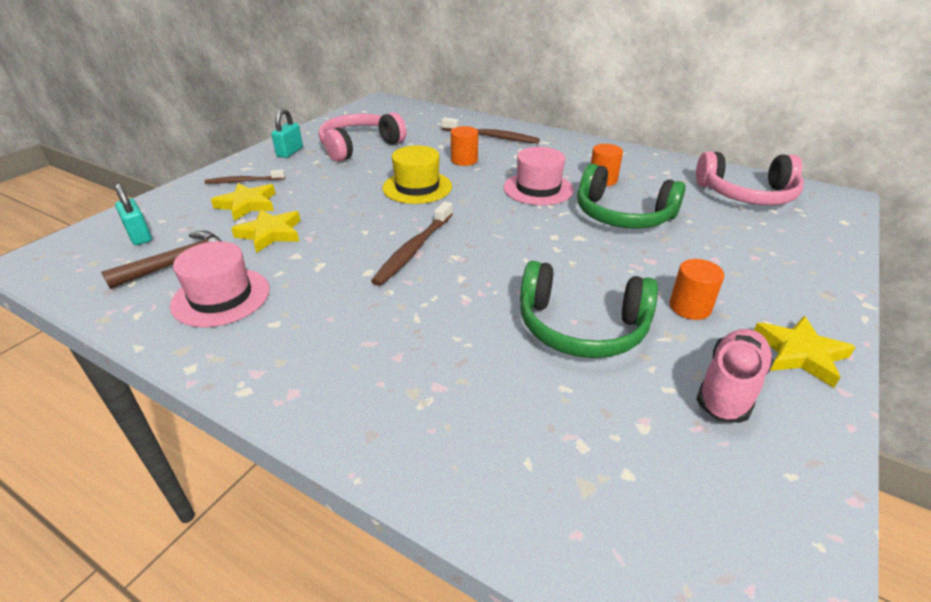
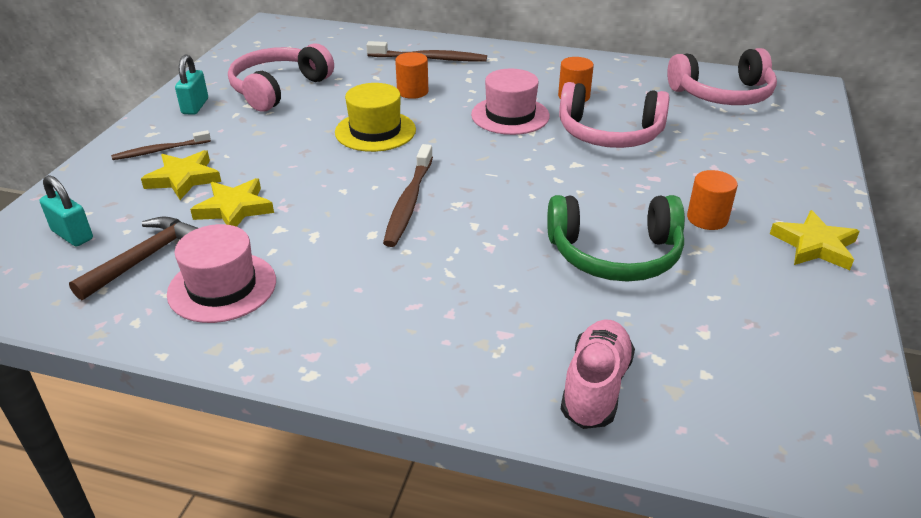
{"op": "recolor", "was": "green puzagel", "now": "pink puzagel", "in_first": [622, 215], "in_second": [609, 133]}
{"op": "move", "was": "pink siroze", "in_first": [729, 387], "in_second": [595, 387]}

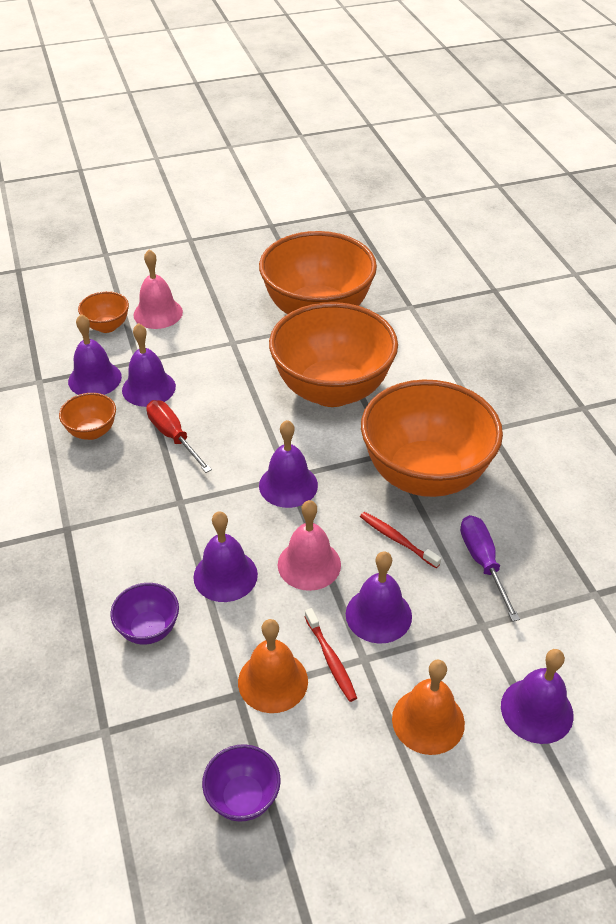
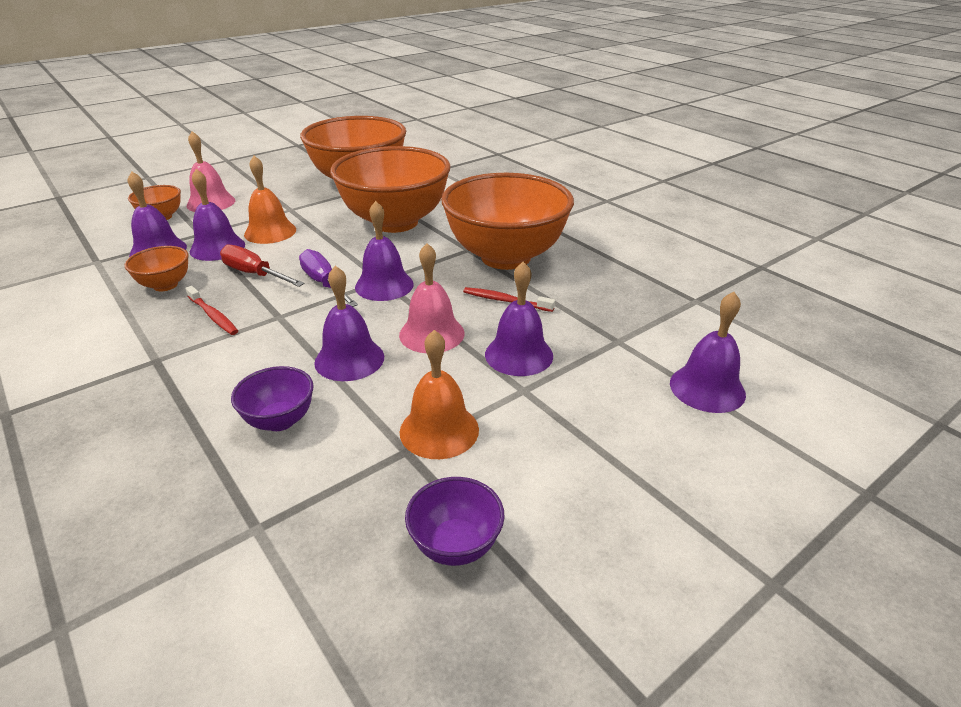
{"op": "move", "was": "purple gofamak", "in_first": [483, 563], "in_second": [324, 284]}
{"op": "move", "was": "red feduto", "in_first": [331, 659], "in_second": [213, 316]}
{"op": "move", "was": "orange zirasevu", "in_first": [428, 720], "in_second": [270, 232]}

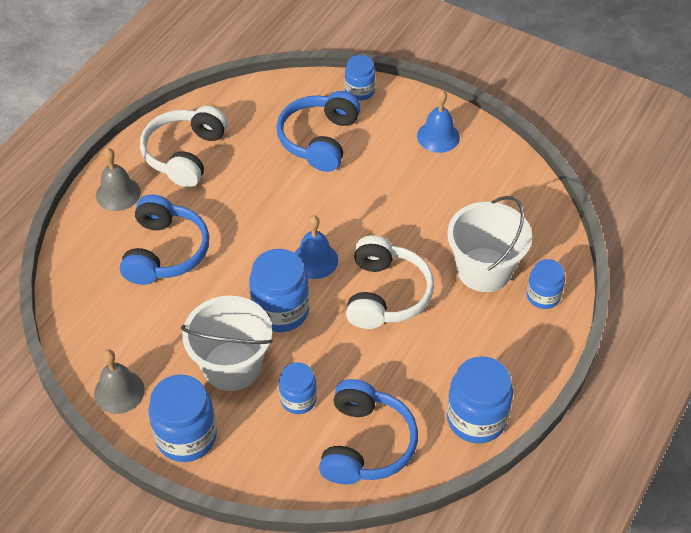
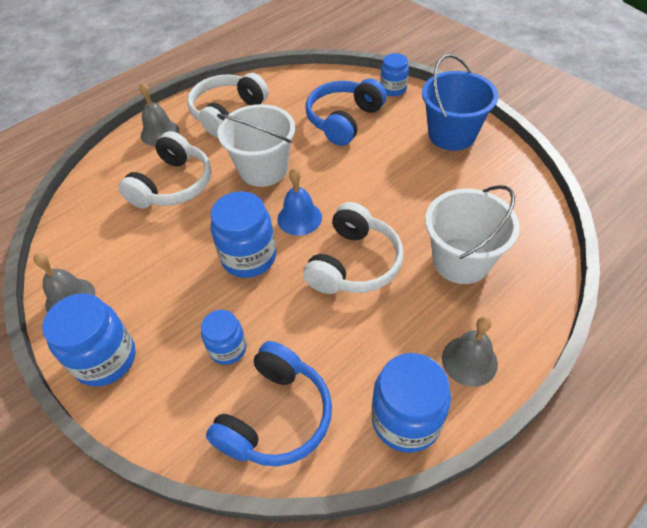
{"op": "replace", "was": "blue zirasevu", "now": "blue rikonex", "in_first": [438, 136], "in_second": [452, 134]}
{"op": "recolor", "was": "blue puzagel", "now": "white puzagel", "in_first": [165, 252], "in_second": [173, 185]}
{"op": "delete", "was": "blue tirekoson", "in_first": [543, 296]}
{"op": "move", "was": "white rikonex", "in_first": [232, 366], "in_second": [263, 169]}
{"op": "insert", "now": "grey zirasevu", "in_second": [469, 361]}

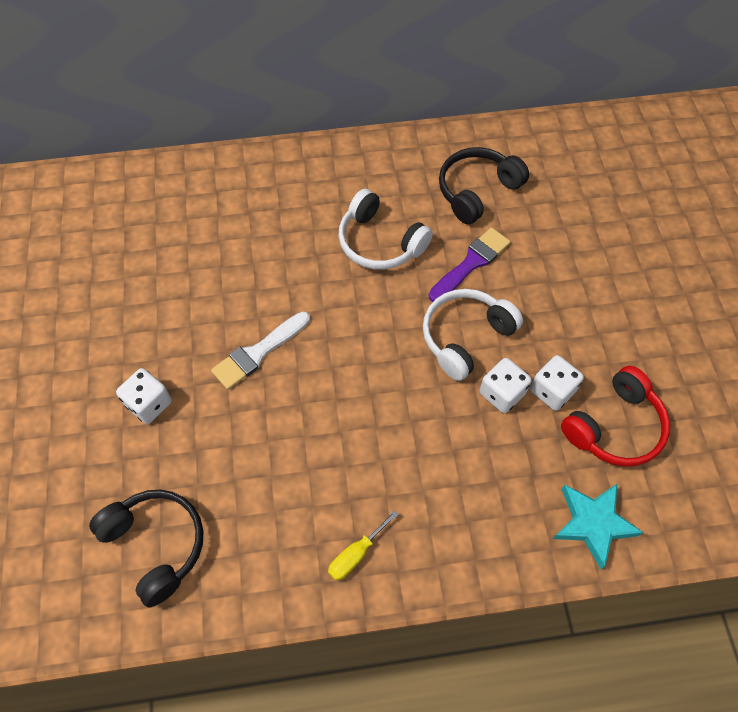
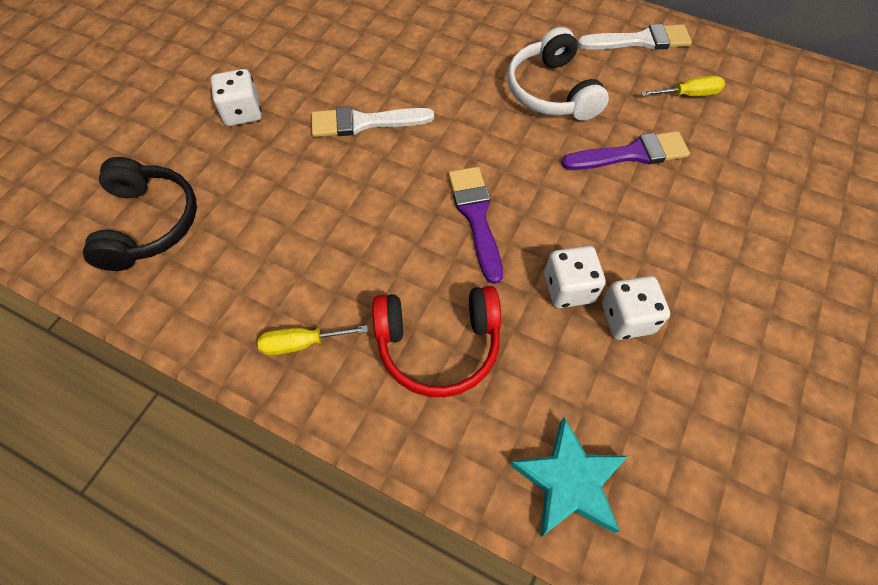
{"op": "replace", "was": "black puzagel", "now": "yellow gofamak", "in_first": [477, 191], "in_second": [688, 95]}
{"op": "delete", "was": "white puzagel", "in_first": [465, 337]}
{"op": "move", "was": "red puzagel", "in_first": [615, 427], "in_second": [438, 345]}
{"op": "insert", "now": "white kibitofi", "in_second": [640, 40]}
{"op": "insert", "now": "purple kibitofi", "in_second": [476, 217]}

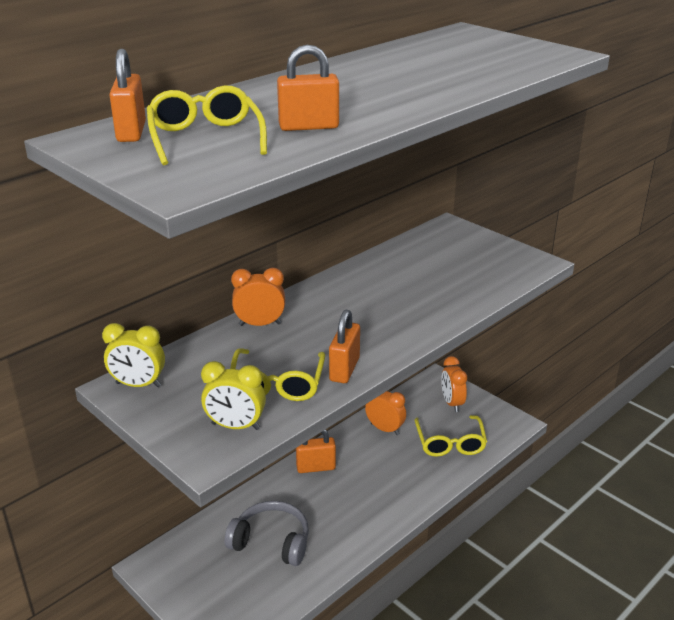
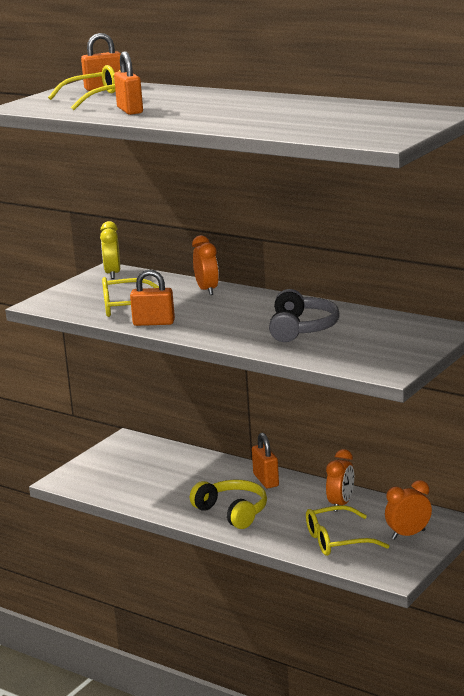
{"op": "delete", "was": "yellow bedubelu", "in_first": [235, 426]}
{"op": "move", "was": "grey puzagel", "in_first": [271, 542], "in_second": [302, 329]}
{"op": "insert", "now": "yellow puzagel", "in_second": [232, 512]}

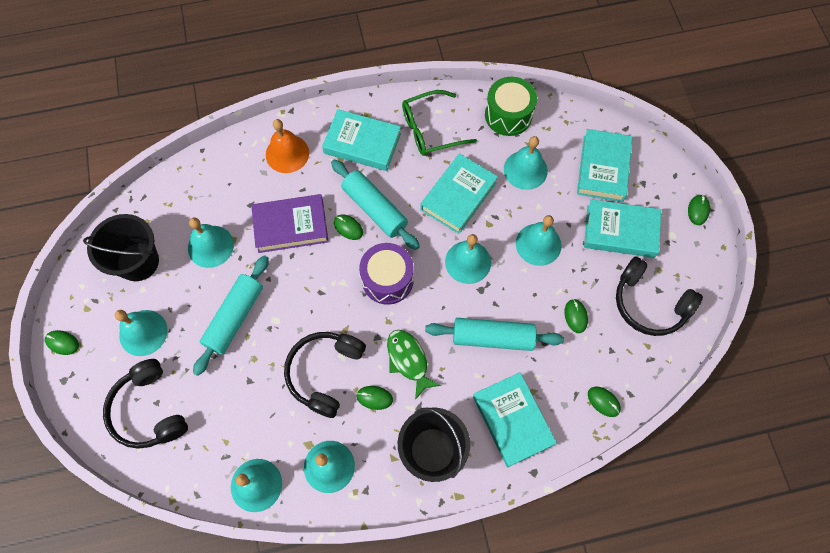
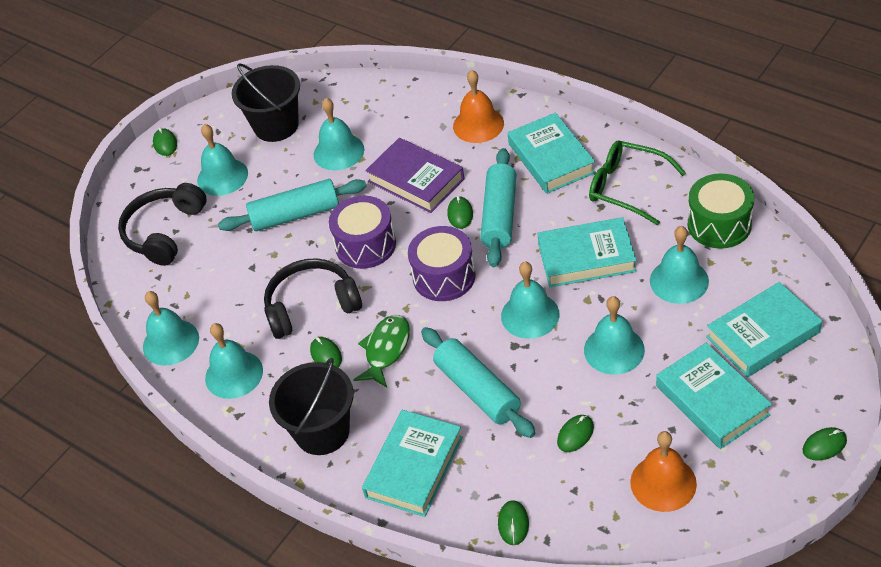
{"op": "replace", "was": "black puzagel", "now": "orange zirasevu", "in_first": [649, 303], "in_second": [663, 483]}
{"op": "insert", "now": "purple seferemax", "in_second": [365, 245]}

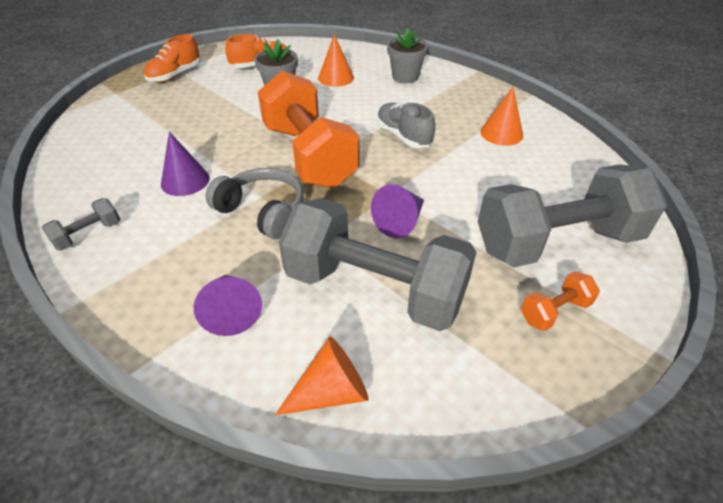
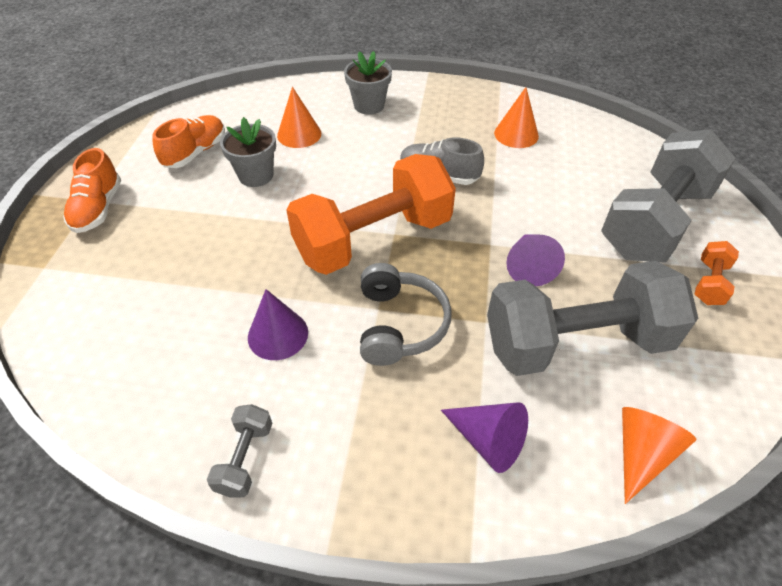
{"op": "rotate", "was": "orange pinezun", "in_first": [309, 155], "in_second": [374, 239], "clockwise": -60}
{"op": "rotate", "was": "grey puzagel", "in_first": [262, 211], "in_second": [399, 324], "clockwise": 90}

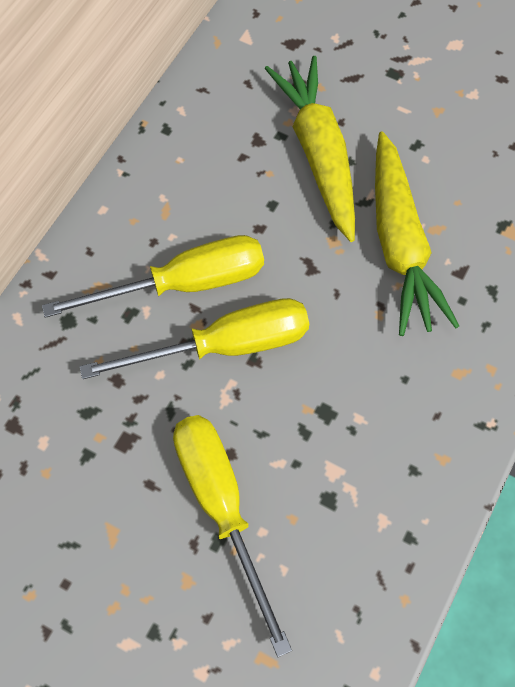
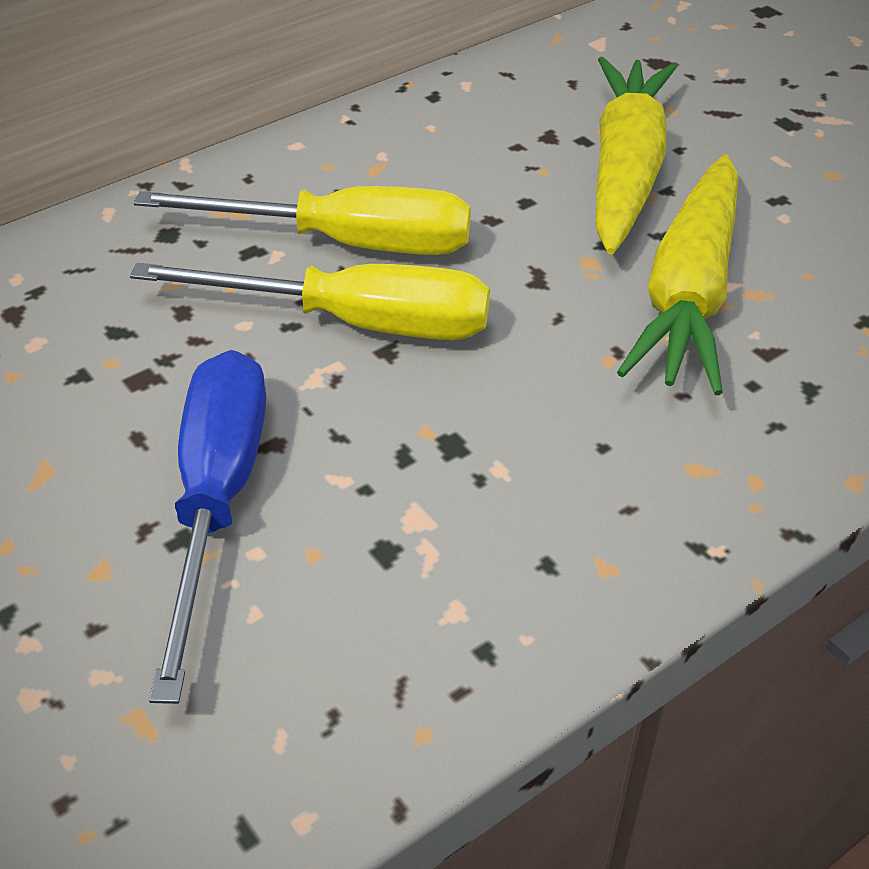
{"op": "recolor", "was": "yellow gofamak", "now": "blue gofamak", "in_first": [222, 507], "in_second": [217, 500]}

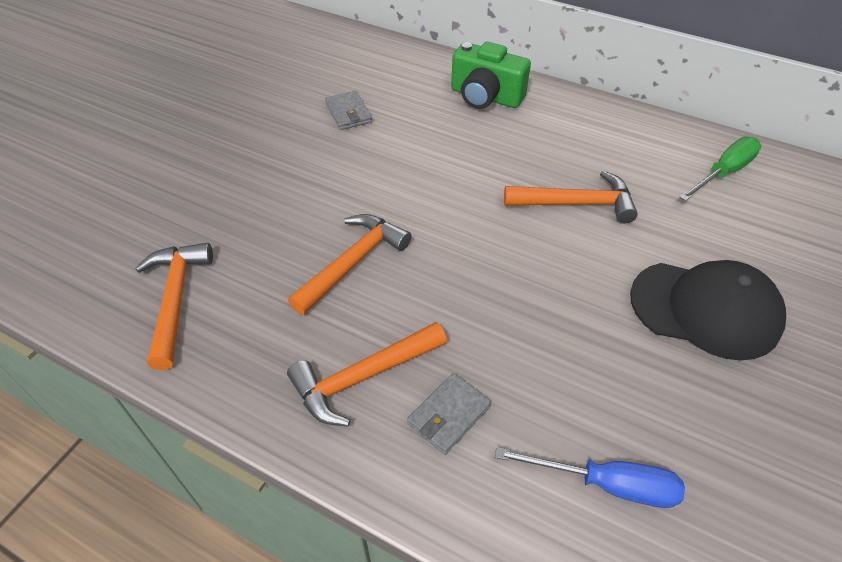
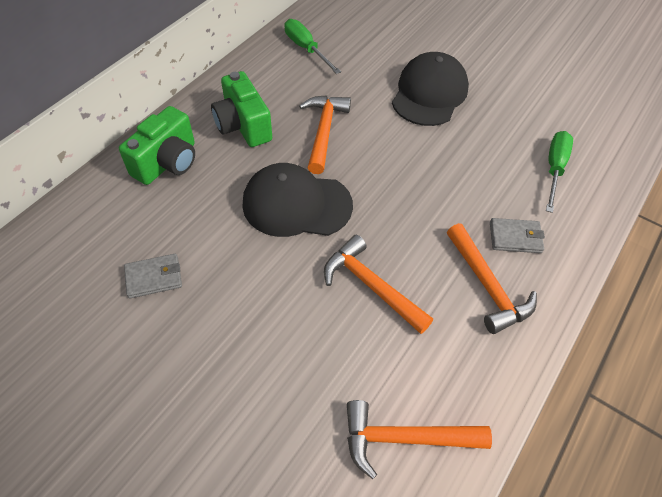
{"op": "rotate", "was": "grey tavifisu", "in_first": [448, 415], "in_second": [515, 237], "clockwise": -45}
{"op": "recolor", "was": "blue gofamak", "now": "green gofamak", "in_first": [606, 484], "in_second": [554, 169]}
{"op": "insert", "now": "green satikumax", "in_second": [243, 125]}
{"op": "insert", "now": "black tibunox", "in_second": [296, 204]}

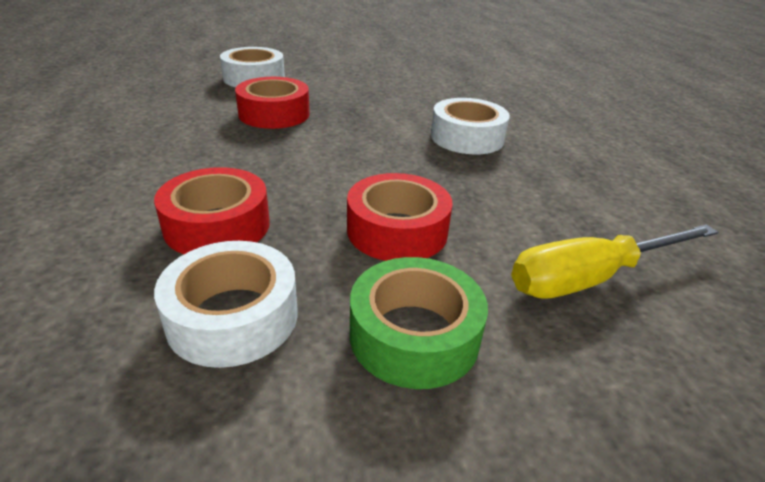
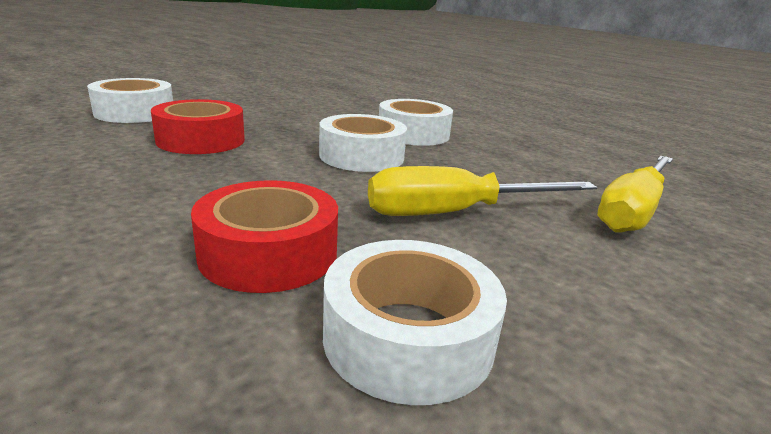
{"op": "replace", "was": "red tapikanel", "now": "yellow gofamak", "in_first": [397, 230], "in_second": [455, 213]}
{"op": "delete", "was": "green tapikanel", "in_first": [414, 335]}
{"op": "insert", "now": "white tapikanel", "in_second": [361, 156]}

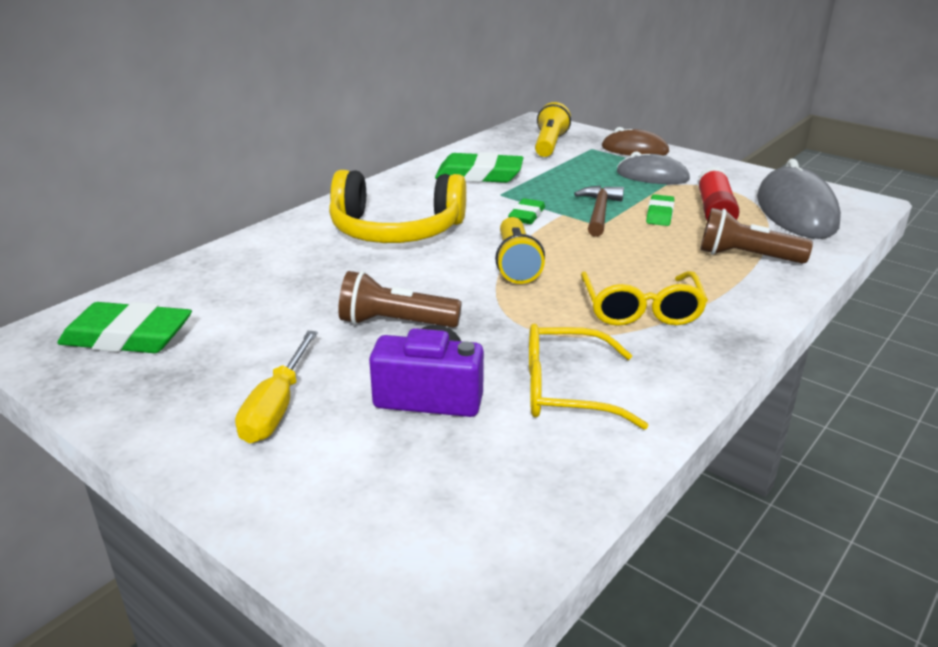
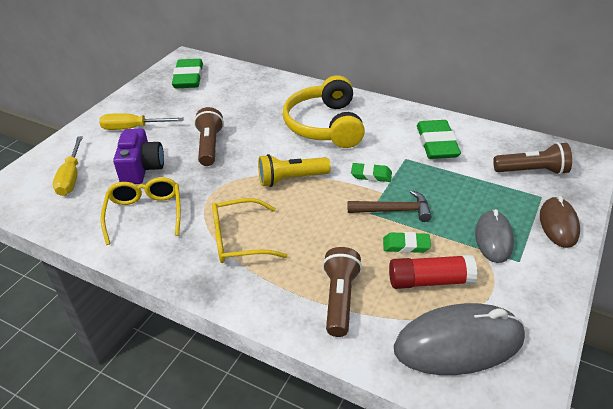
{"op": "recolor", "was": "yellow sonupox", "now": "brown sonupox", "in_first": [549, 144], "in_second": [532, 171]}
{"op": "insert", "now": "yellow gofamak", "in_second": [71, 177]}

